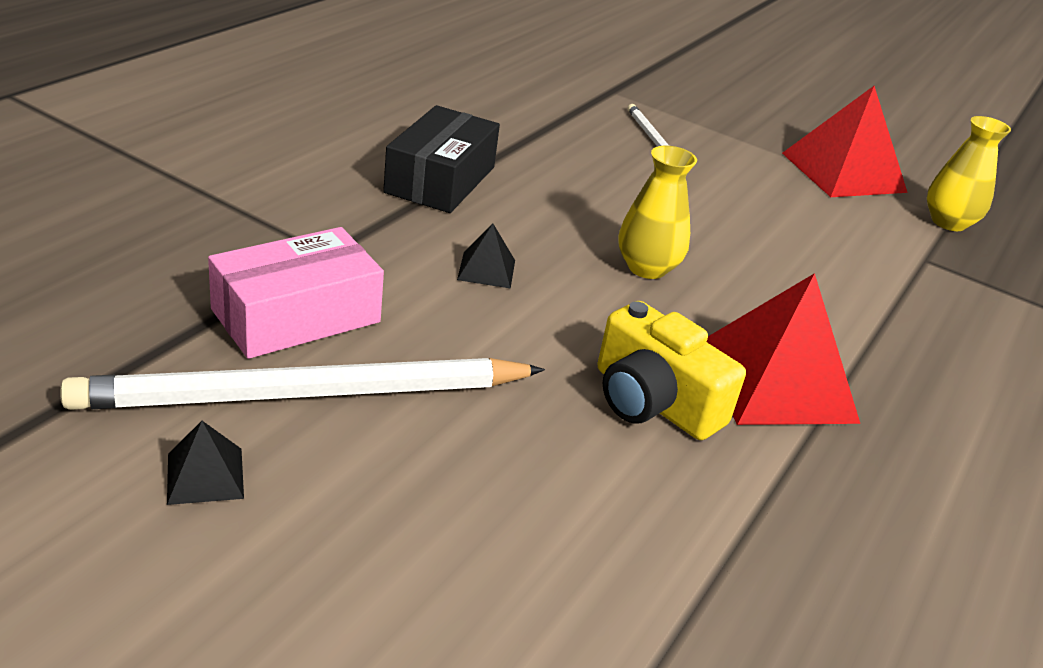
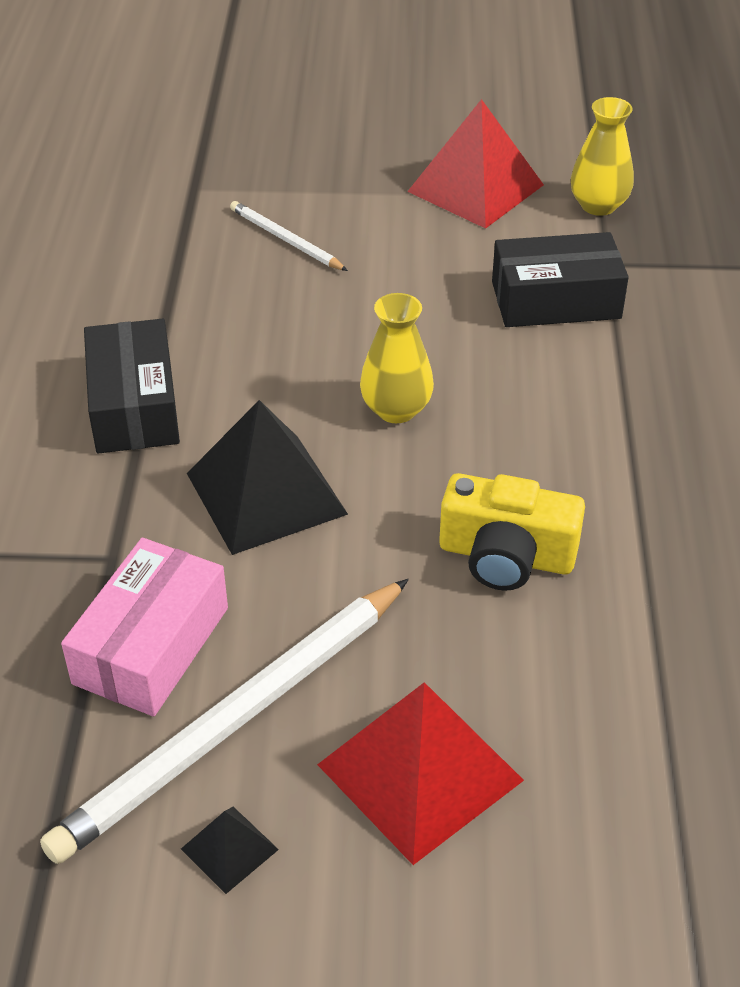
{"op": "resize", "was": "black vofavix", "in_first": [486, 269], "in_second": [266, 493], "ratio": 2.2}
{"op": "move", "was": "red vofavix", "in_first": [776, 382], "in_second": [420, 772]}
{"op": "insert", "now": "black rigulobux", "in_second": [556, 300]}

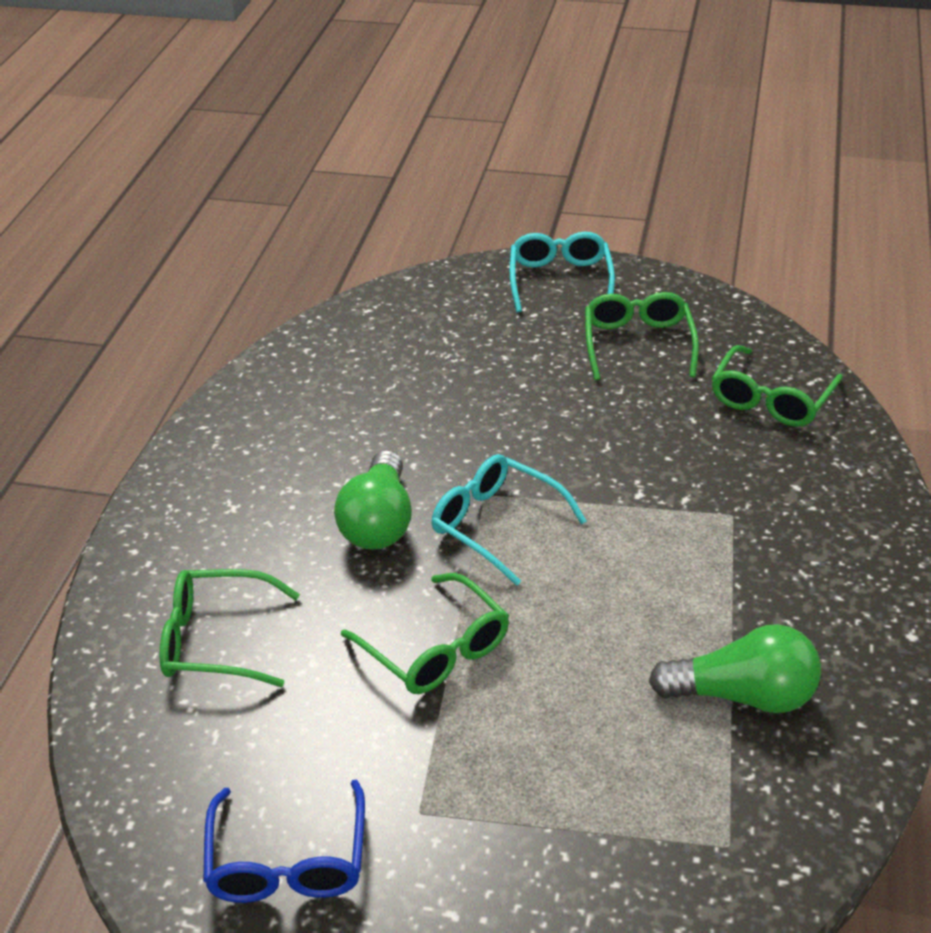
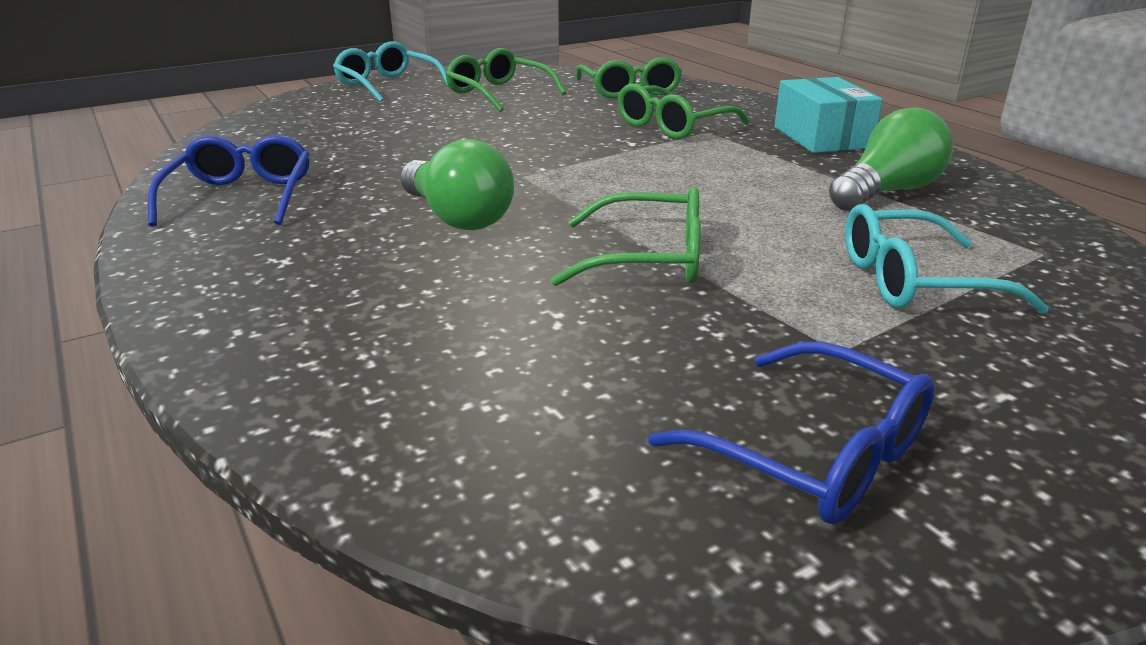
{"op": "move", "was": "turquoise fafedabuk", "in_first": [496, 524], "in_second": [913, 281]}
{"op": "move", "was": "green fafedabuk", "in_first": [215, 640], "in_second": [672, 126]}
{"op": "insert", "now": "turquoise rigulobux", "in_second": [821, 137]}
{"op": "insert", "now": "blue fafedabuk", "in_second": [241, 196]}

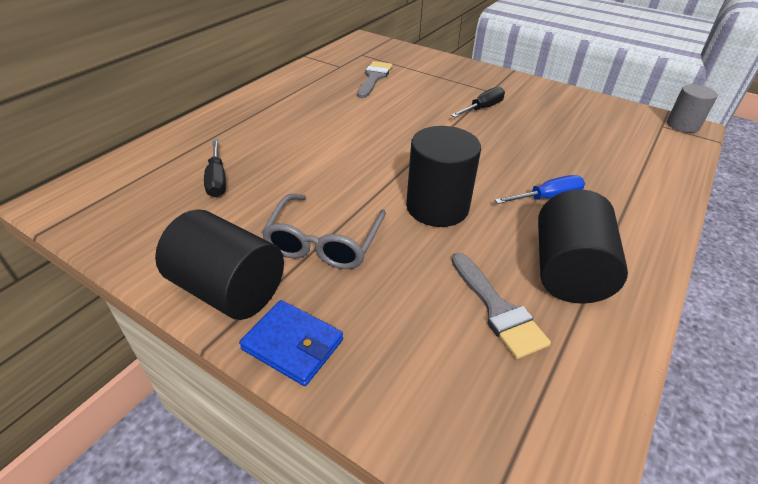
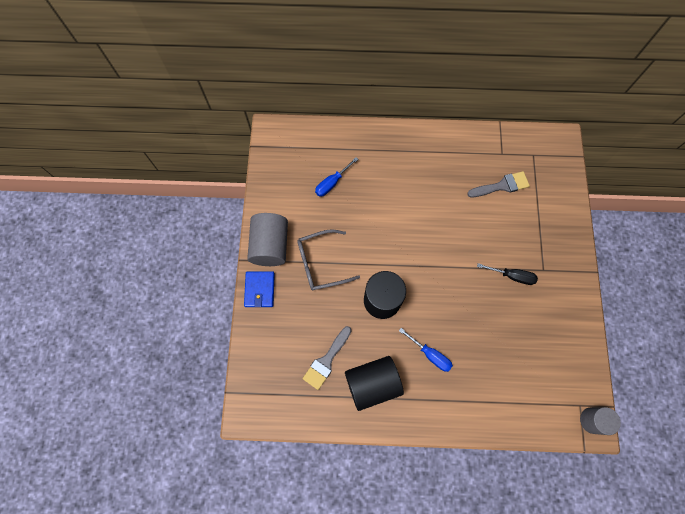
{"op": "recolor", "was": "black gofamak", "now": "blue gofamak", "in_first": [217, 179], "in_second": [332, 183]}
{"op": "recolor", "was": "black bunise", "now": "grey bunise", "in_first": [229, 289], "in_second": [270, 246]}

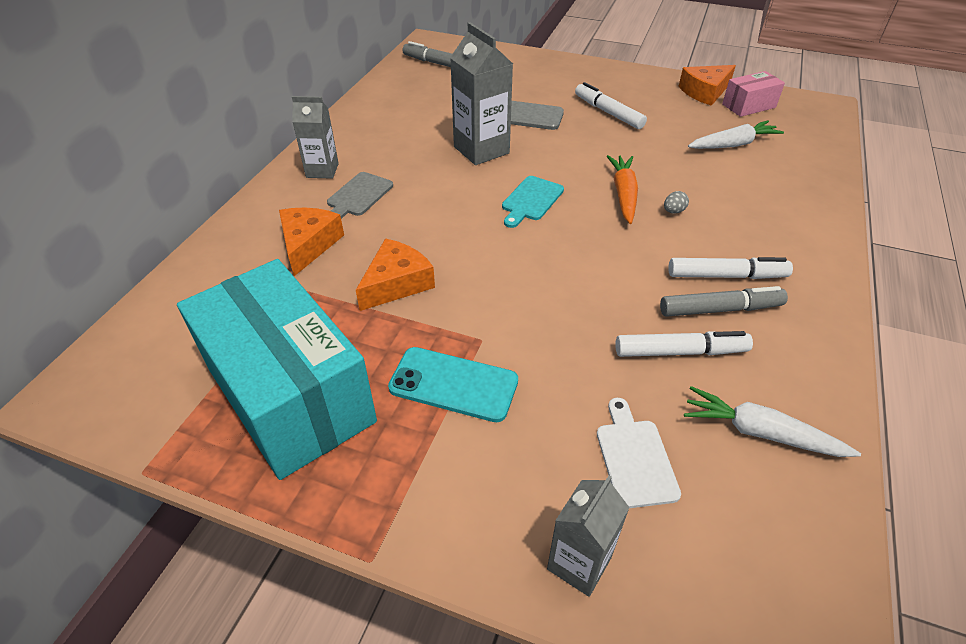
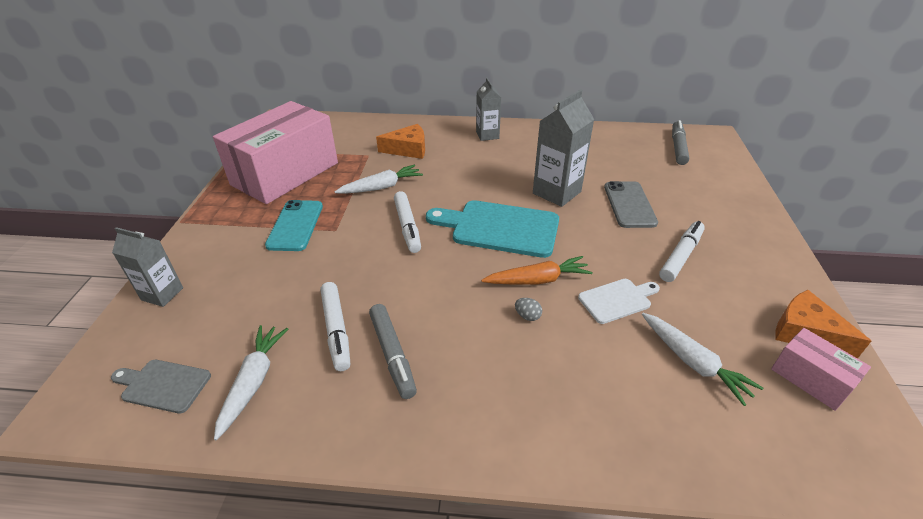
{"op": "move", "was": "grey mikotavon", "in_first": [358, 196], "in_second": [163, 385]}
{"op": "resize", "was": "turquoise mikotavon", "in_first": [531, 200], "in_second": [500, 228], "ratio": 1.85}
{"op": "replace", "was": "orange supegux", "now": "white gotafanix", "in_first": [396, 283], "in_second": [381, 187]}
{"op": "move", "was": "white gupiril", "in_first": [726, 276], "in_second": [407, 227]}
{"op": "recolor", "was": "turquoise rigulobux", "now": "pink rigulobux", "in_first": [290, 394], "in_second": [285, 174]}
{"op": "move", "was": "white mikotavon", "in_first": [634, 458], "in_second": [617, 300]}

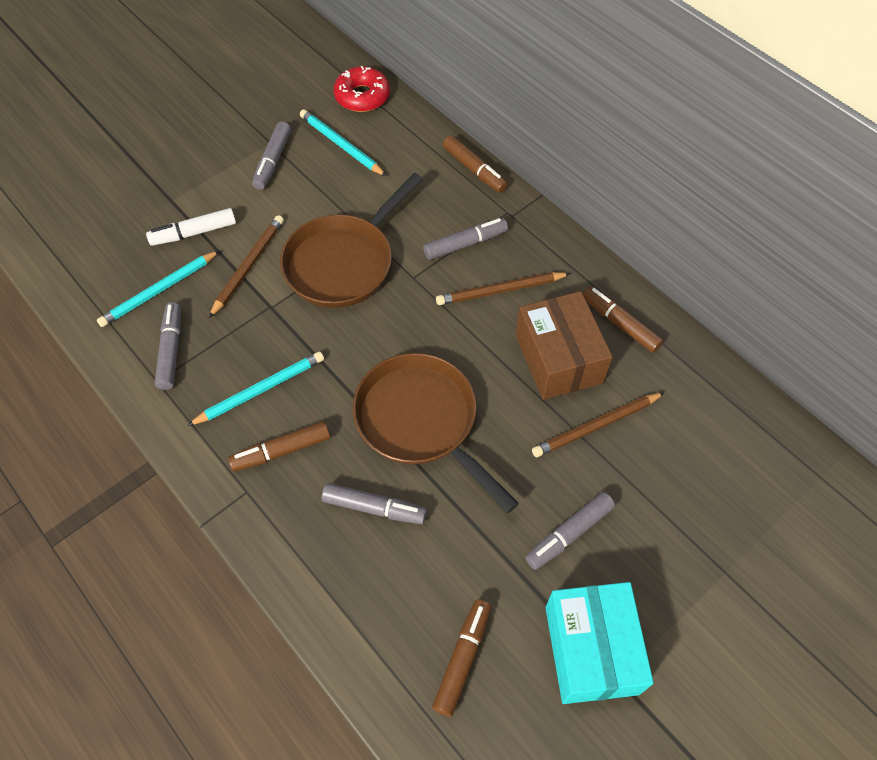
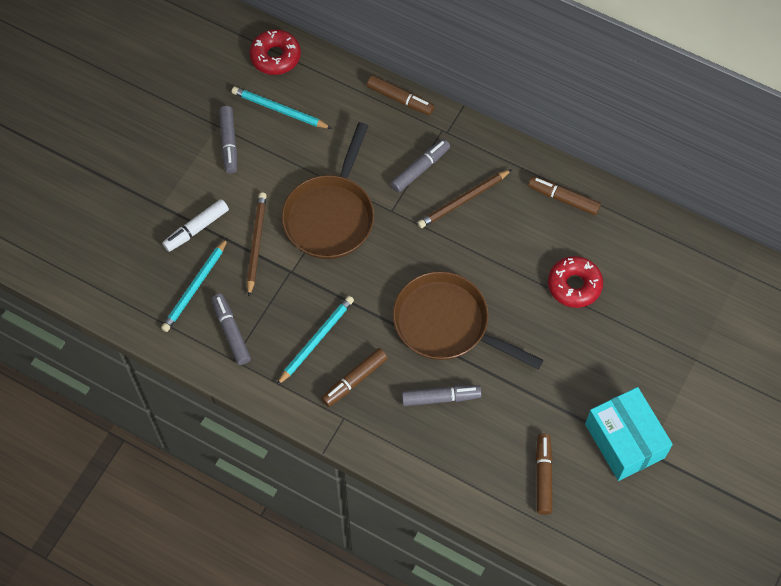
{"op": "delete", "was": "brown rigulobux", "in_first": [558, 358]}
{"op": "replace", "was": "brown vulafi", "now": "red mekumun", "in_first": [596, 426], "in_second": [574, 285]}
{"op": "delete", "was": "grey gupiril", "in_first": [569, 534]}

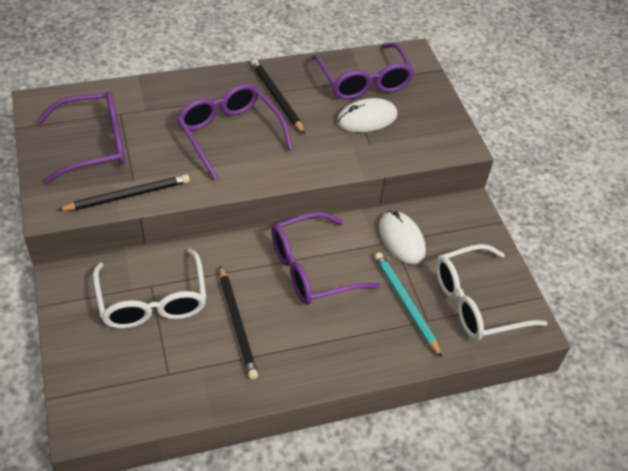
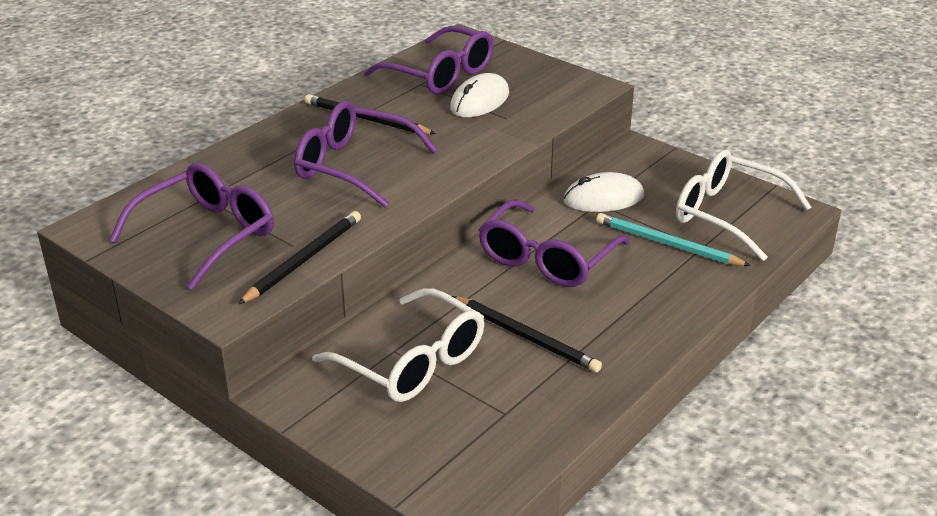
{"op": "rotate", "was": "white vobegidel", "in_first": [401, 239], "in_second": [603, 198], "clockwise": -45}
{"op": "rotate", "was": "white fafedabuk", "in_first": [476, 302], "in_second": [727, 214], "clockwise": 90}

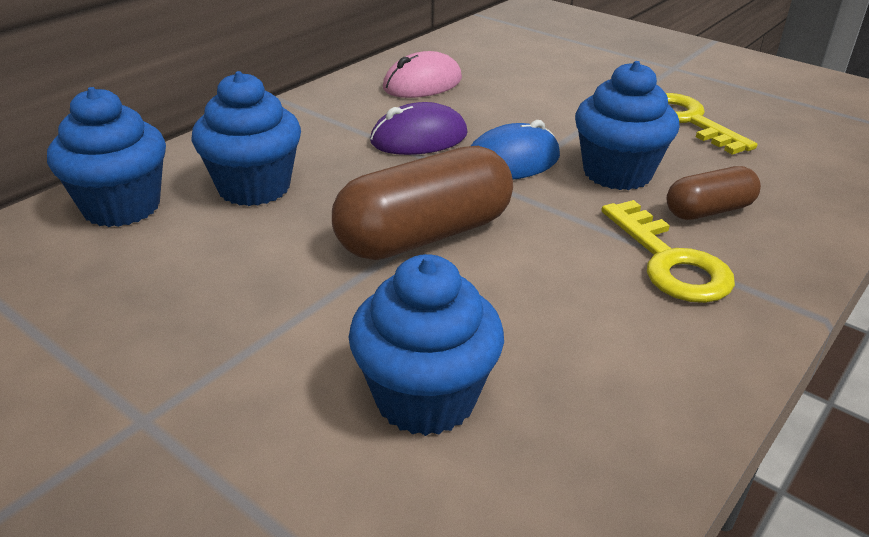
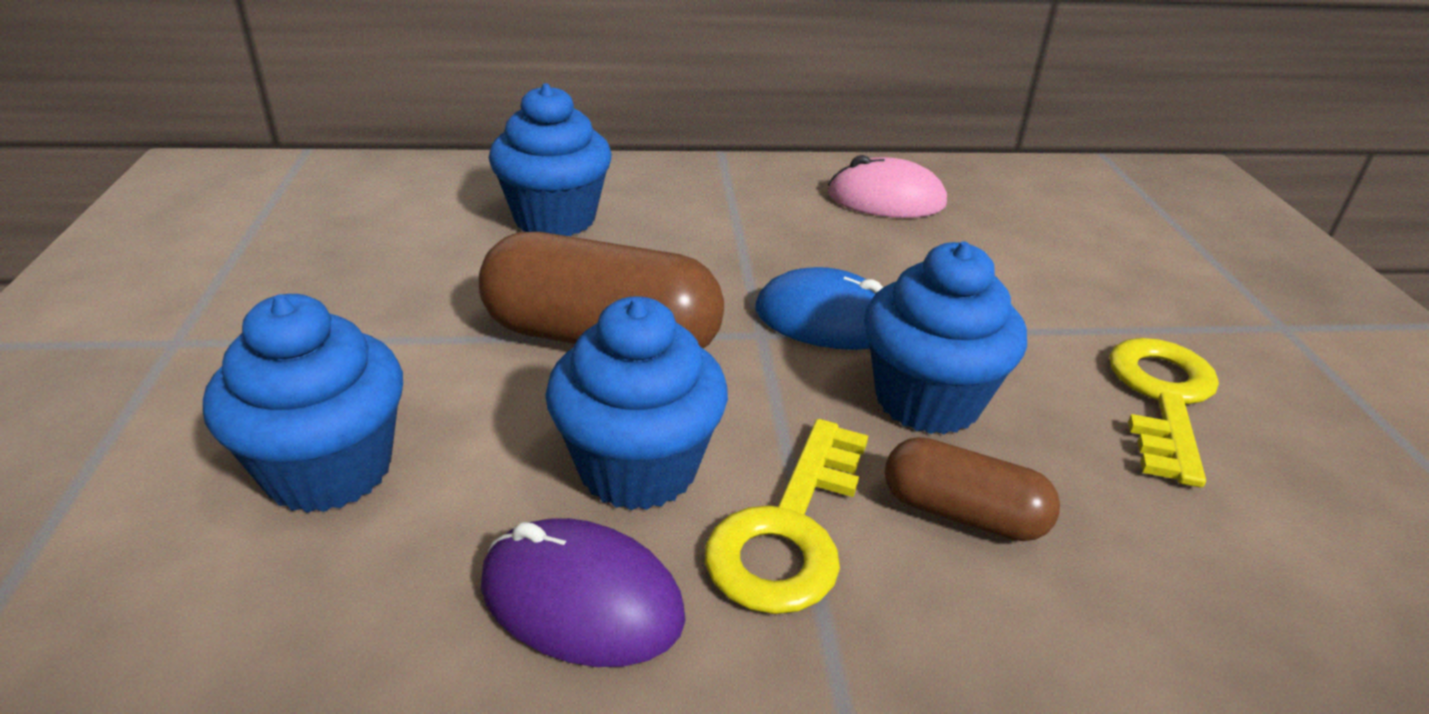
{"op": "move", "was": "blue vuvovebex", "in_first": [121, 207], "in_second": [638, 468]}
{"op": "move", "was": "purple vobegidel", "in_first": [419, 138], "in_second": [582, 599]}

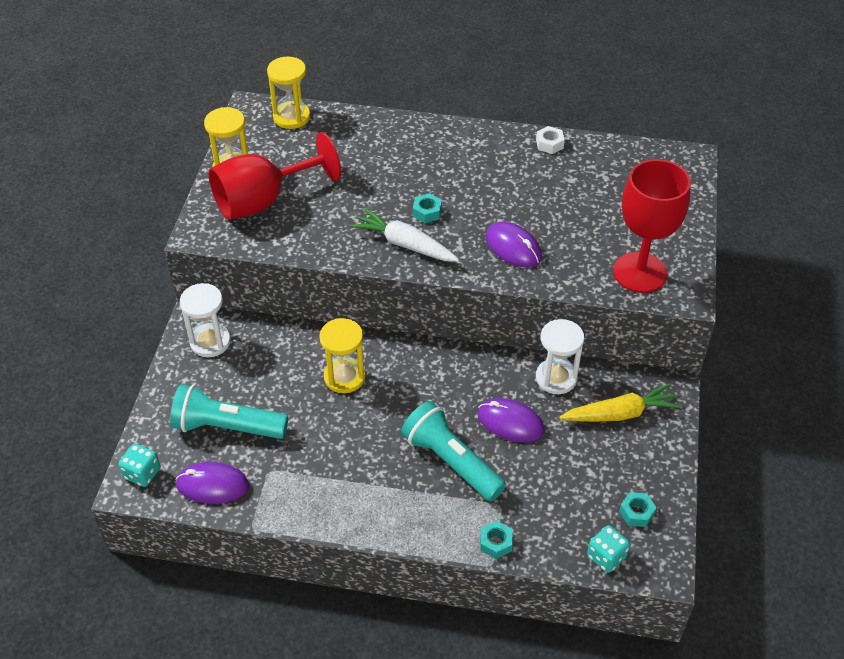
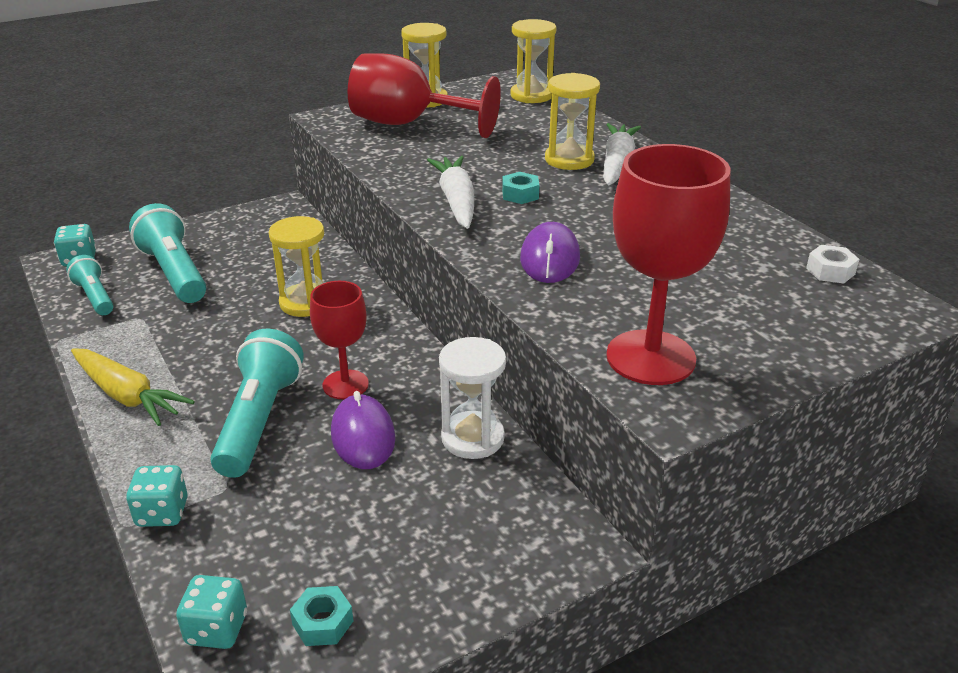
{"op": "move", "was": "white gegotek", "in_first": [549, 144], "in_second": [830, 271]}
{"op": "delete", "was": "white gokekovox", "in_first": [210, 342]}
{"op": "move", "was": "yellow gotafanix", "in_first": [620, 413], "in_second": [127, 396]}
{"op": "replace", "was": "purple vobegidel", "now": "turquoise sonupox", "in_first": [212, 485], "in_second": [95, 297]}
{"op": "replace", "was": "turquoise gegotek", "now": "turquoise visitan", "in_first": [496, 543], "in_second": [162, 513]}
{"op": "insert", "now": "yellow gokekovox", "in_second": [569, 160]}
{"op": "insert", "now": "white gotafanix", "in_second": [617, 164]}
{"op": "insert", "now": "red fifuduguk", "in_second": [345, 384]}

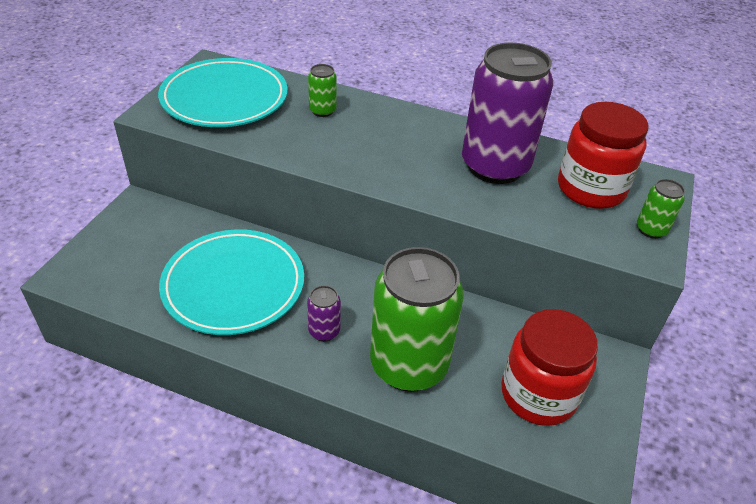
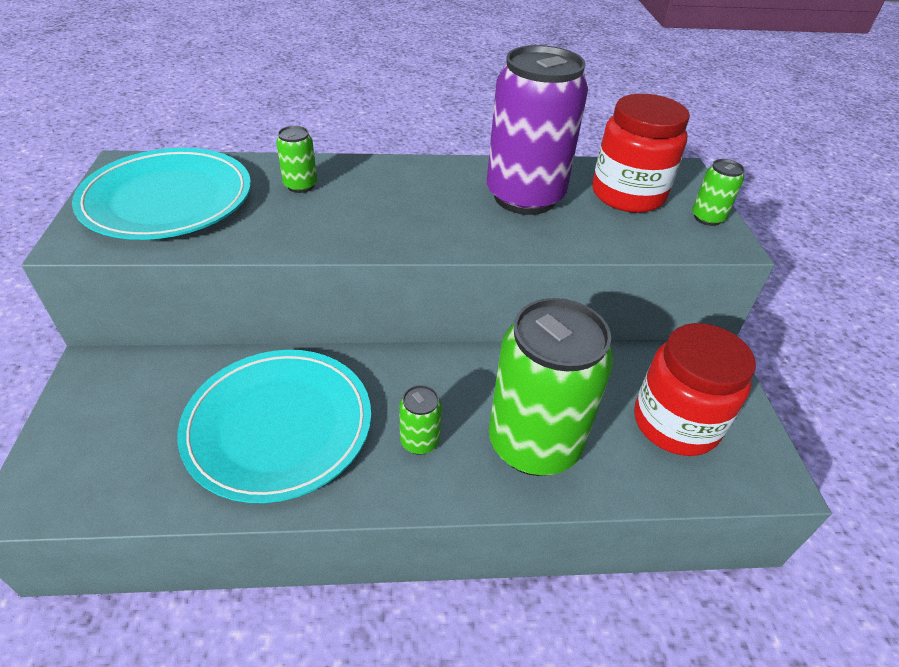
{"op": "recolor", "was": "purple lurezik", "now": "green lurezik", "in_first": [324, 331], "in_second": [419, 441]}

